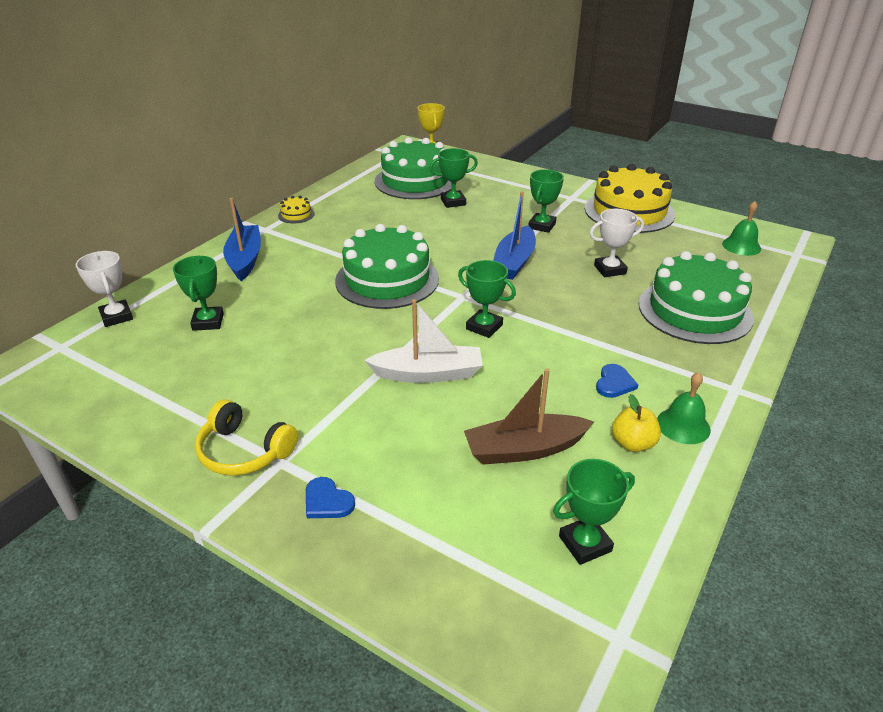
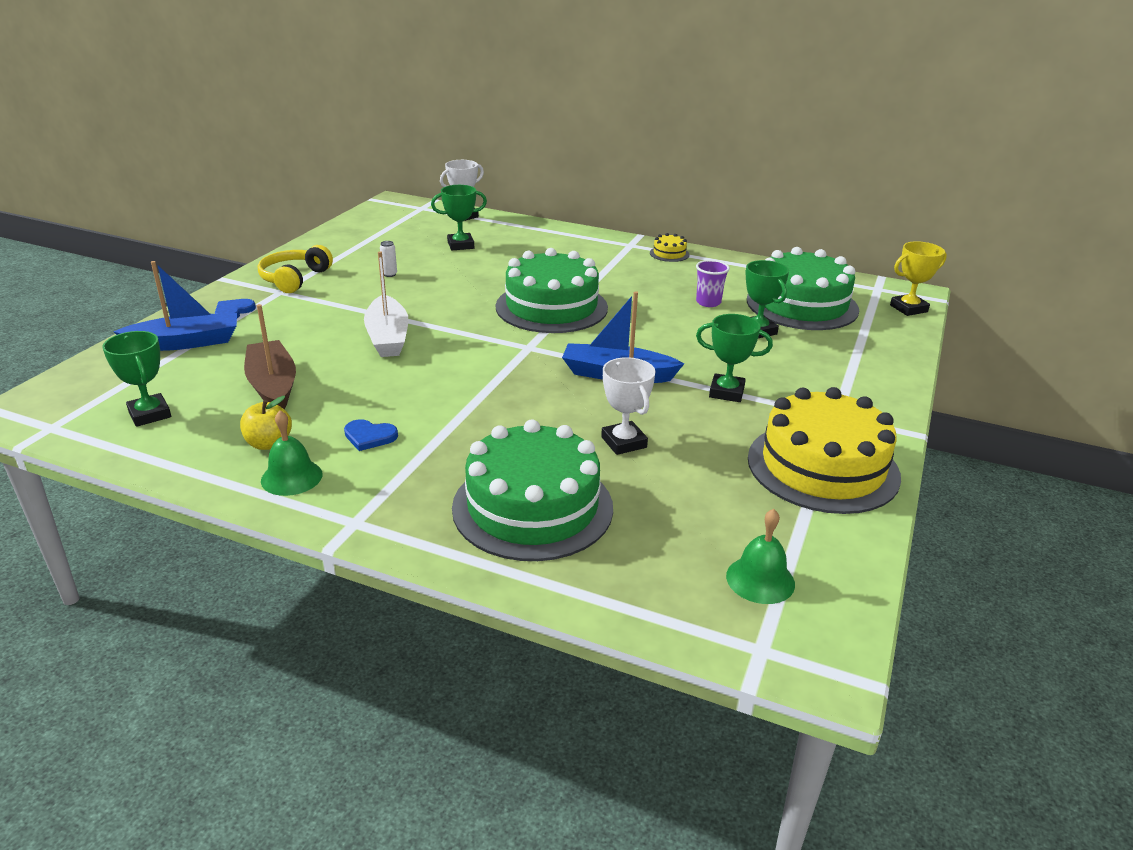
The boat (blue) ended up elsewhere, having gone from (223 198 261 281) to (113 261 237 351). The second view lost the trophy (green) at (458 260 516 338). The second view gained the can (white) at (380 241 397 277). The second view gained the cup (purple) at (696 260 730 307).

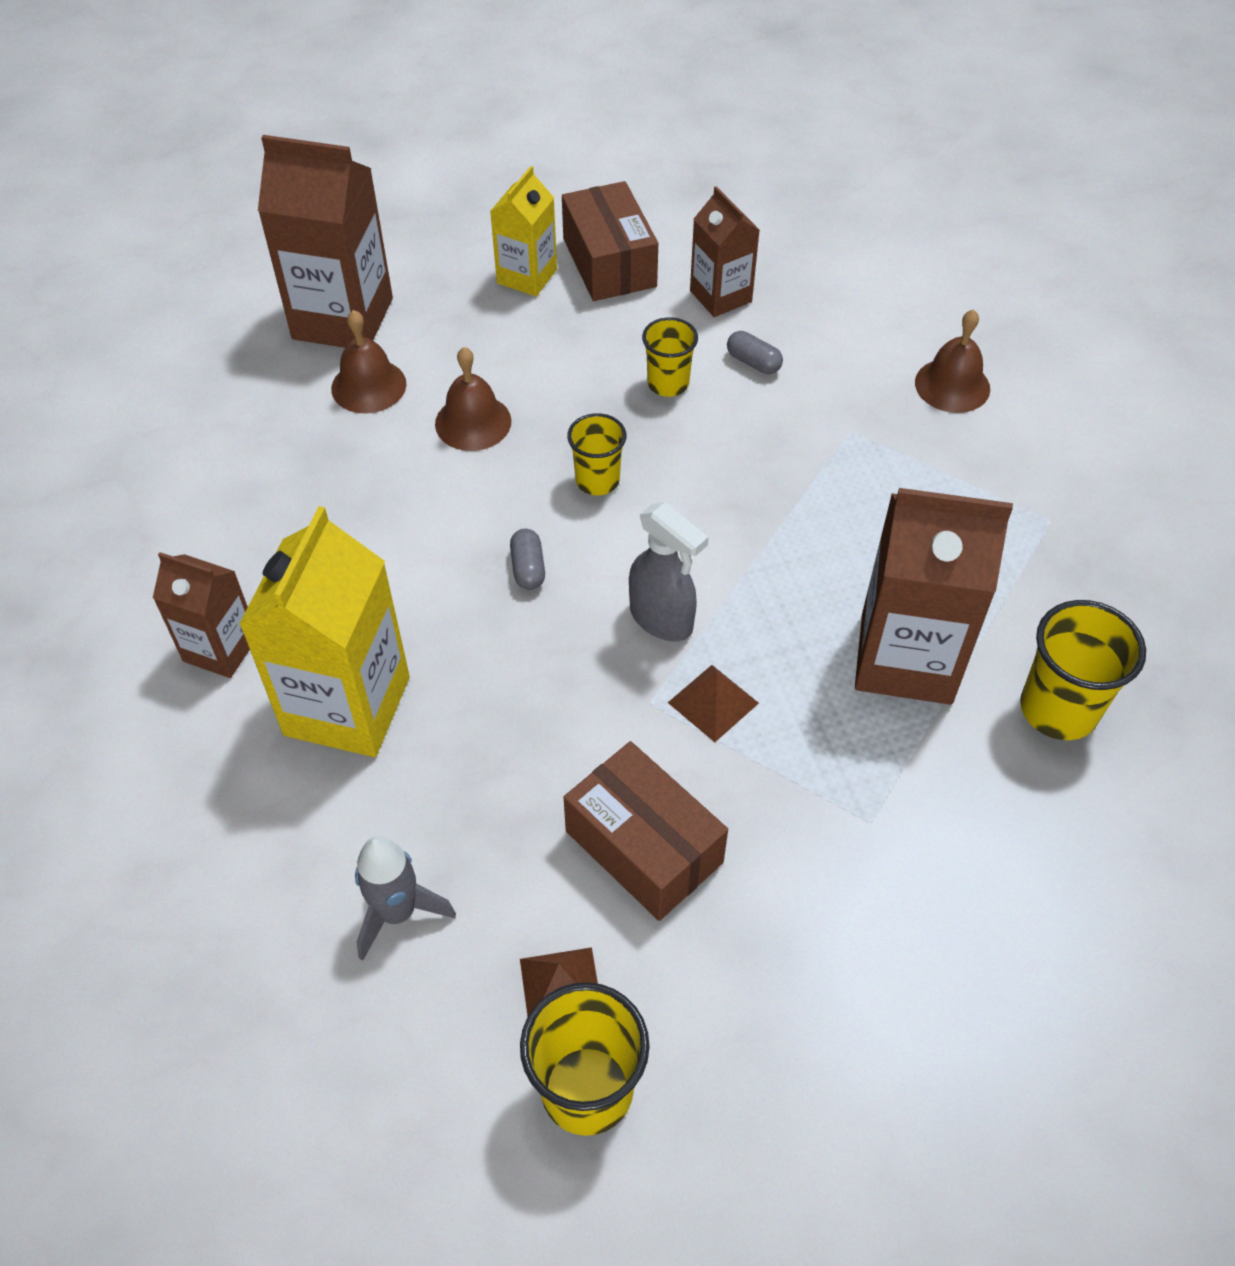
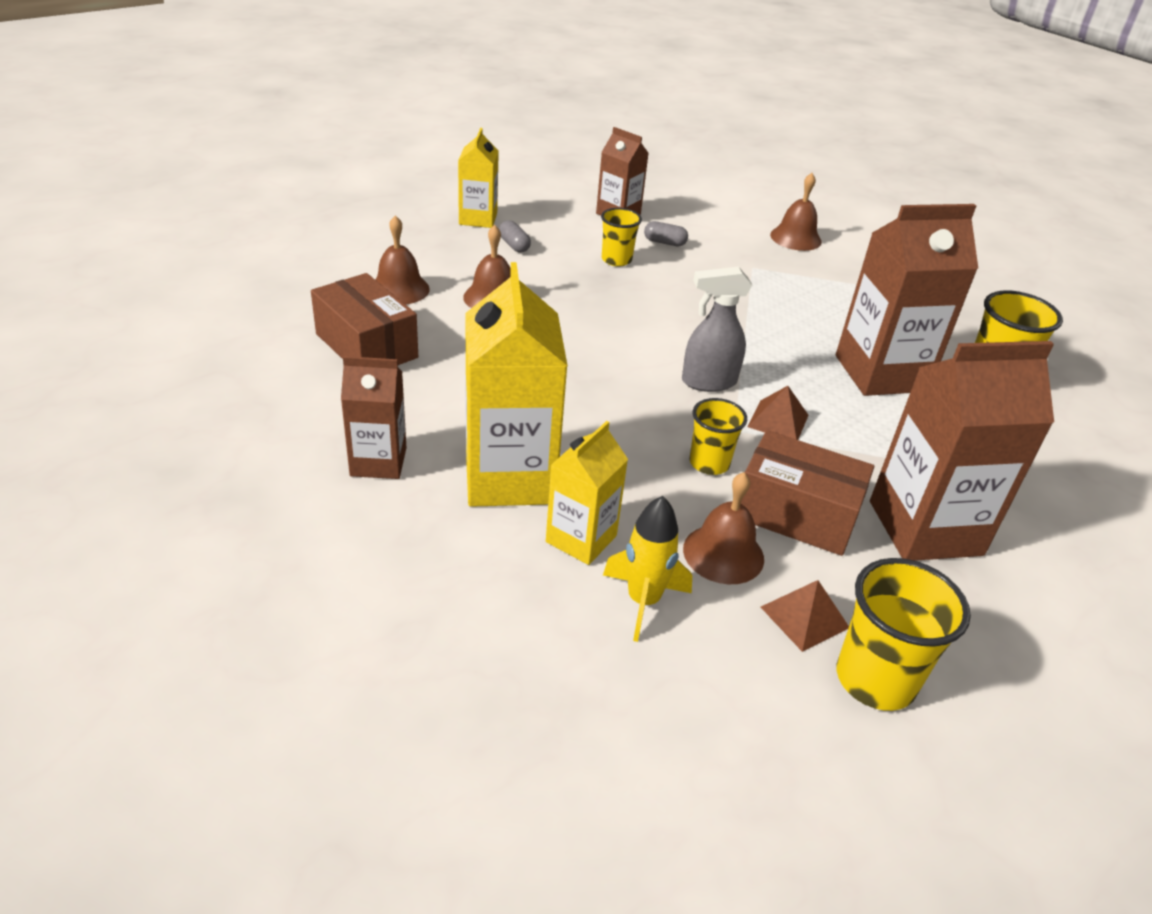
The carton (brown) ended up elsewhere, having gone from (258 135 393 348) to (870 341 1054 561). What was the rocket (grey) at (355 836 456 961) turned into the rocket (yellow) at (603 496 692 642). The capsule (grey) ended up elsewhere, having gone from (510 529 545 590) to (499 220 531 252). The box (brown) ended up elsewhere, having gone from (562 181 658 301) to (311 273 418 365). The cup (yellow) ended up elsewhere, having gone from (567 413 626 495) to (690 398 747 475). The spray bottle (grey) at (629 502 709 642) ended up facing another way, 150 degrees clockwise from before. The second view gained the carton (yellow) at (546 421 628 565). The second view gained the bell (brown) at (683 472 764 584).

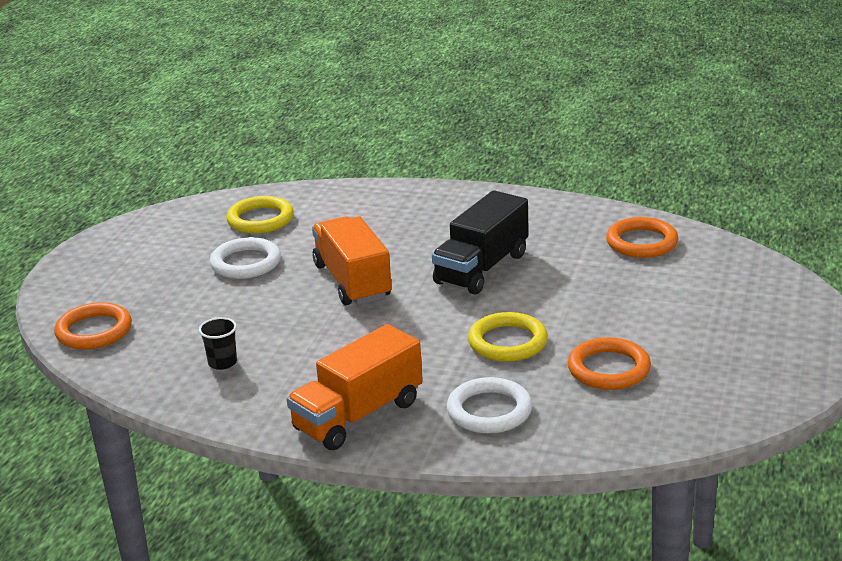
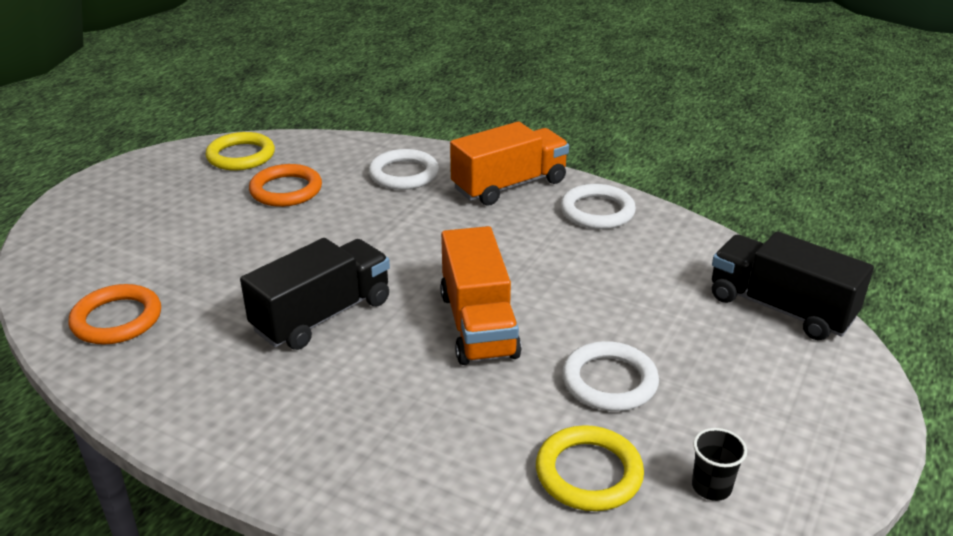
Where the ring (orange) stood at (54 302 132 350), the truck (black) came to stand at (712 231 874 340). The cup (black) ended up elsewhere, having gone from (199 317 237 370) to (692 428 747 501). The ring (yellow) ended up elsewhere, having gone from (468 312 548 362) to (205 132 275 170). The second view gained the ring (white) at (561 184 636 229).

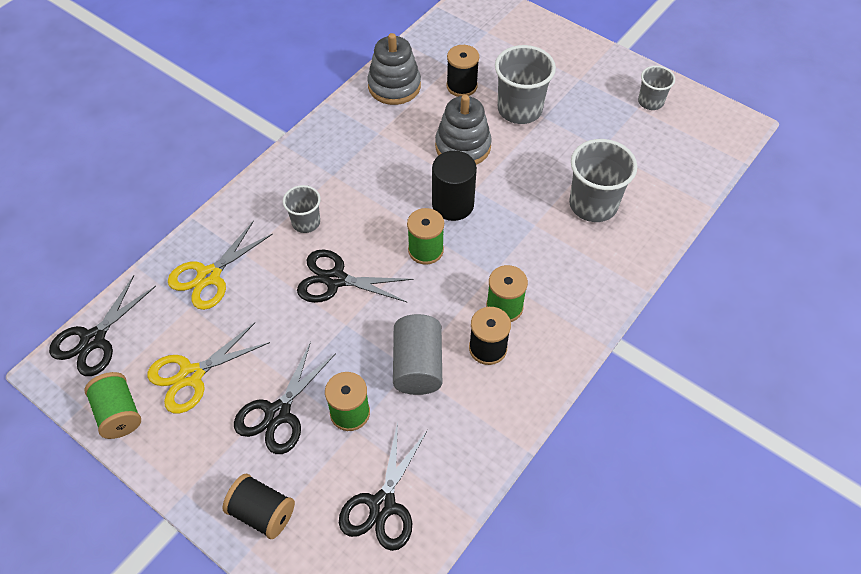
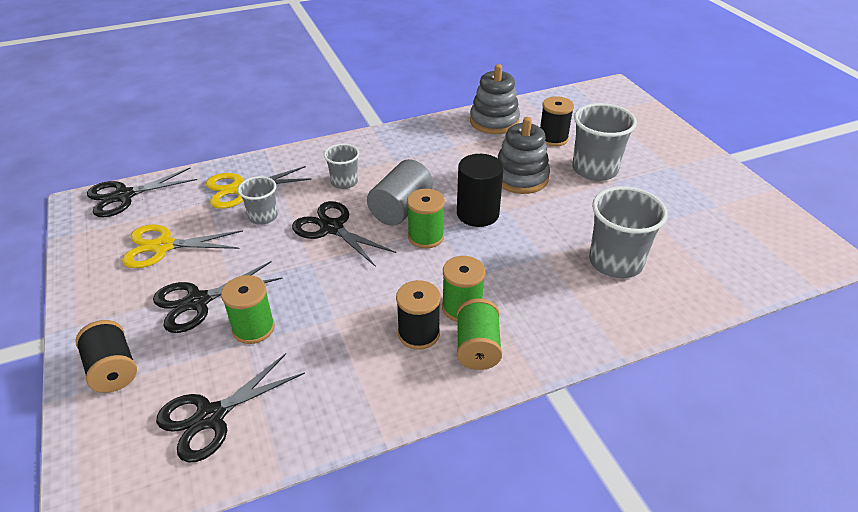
The spool (green) ended up elsewhere, having gone from (84 372 141 439) to (457 298 502 370). The cylinder (grey) ended up elsewhere, having gone from (393 314 442 395) to (367 159 433 226). The cup (grey) ended up elsewhere, having gone from (638 66 675 110) to (238 176 278 225).

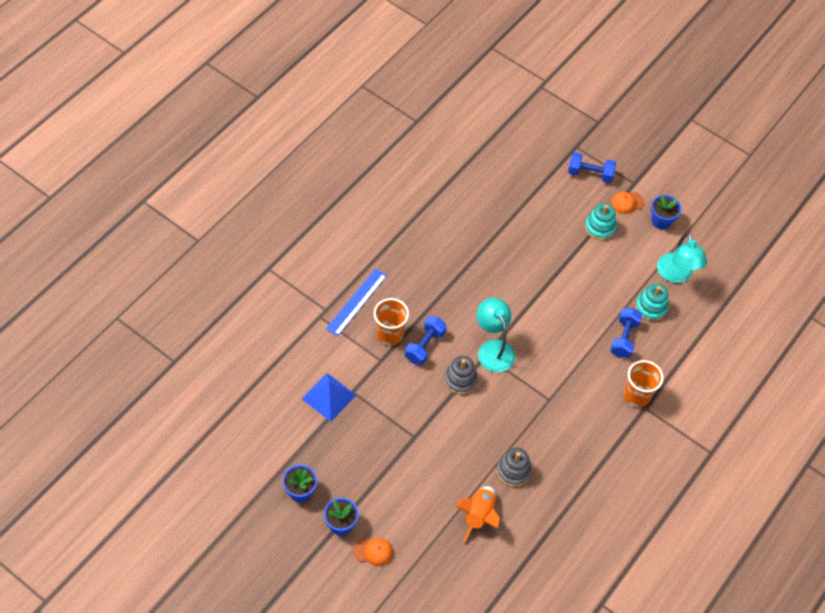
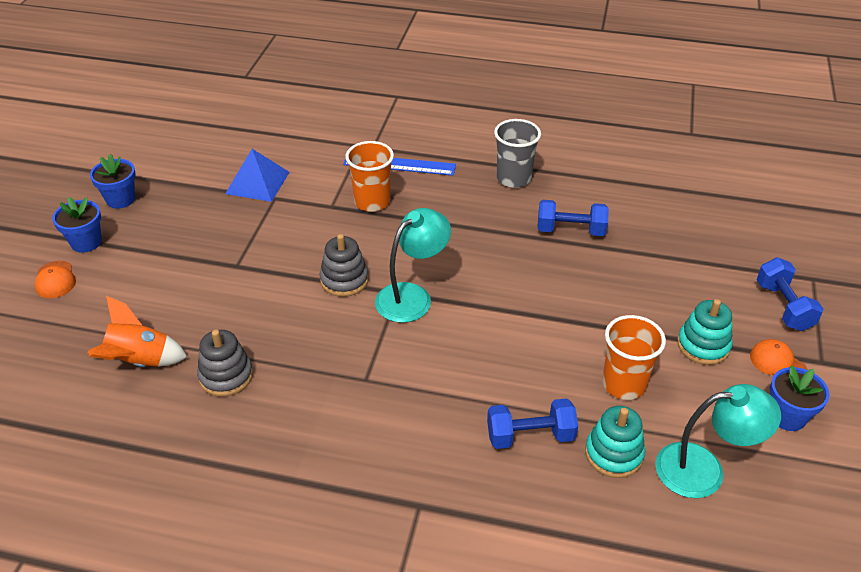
The dumbbell (blue) ended up elsewhere, having gone from (405 316 447 365) to (538 200 609 236). The cup (orange) ended up elsewhere, having gone from (624 360 664 408) to (602 315 666 400). The lamp (turquoise) at (657 232 707 283) ended up facing another way, 150 degrees counterclockwise from before. The second view gained the cup (grey) at (494 119 541 188).

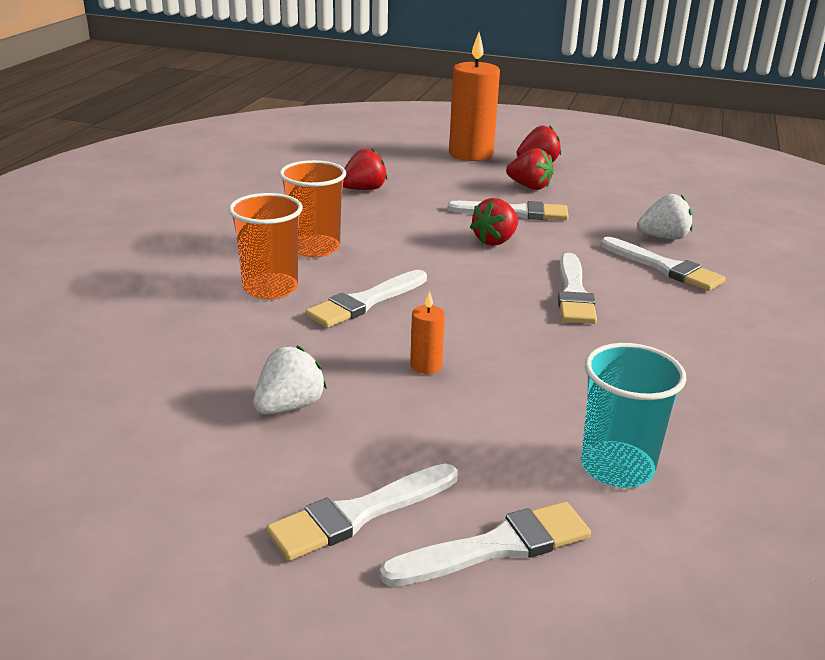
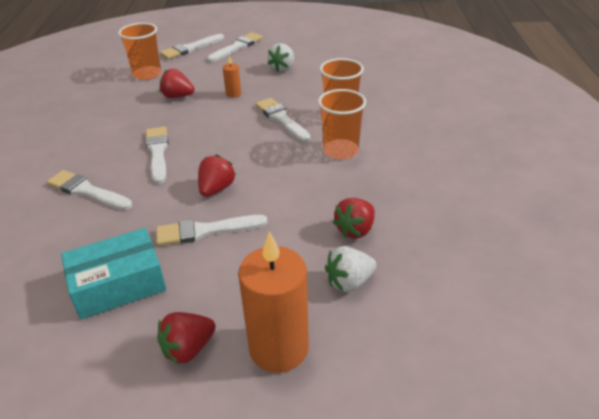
The brush (white) at (305 270 427 328) ended up facing another way, 60 degrees counterclockwise from before. The strawberry (red) ended up elsewhere, having gone from (506 148 554 190) to (160 69 194 98). What was the cup (turquoise) at (581 343 686 488) turned into the cup (orange) at (118 23 161 80). The strawberry (white) ended up elsewhere, having gone from (637 194 693 239) to (325 246 377 292). The second view gained the box (turquoise) at (61 228 166 319).

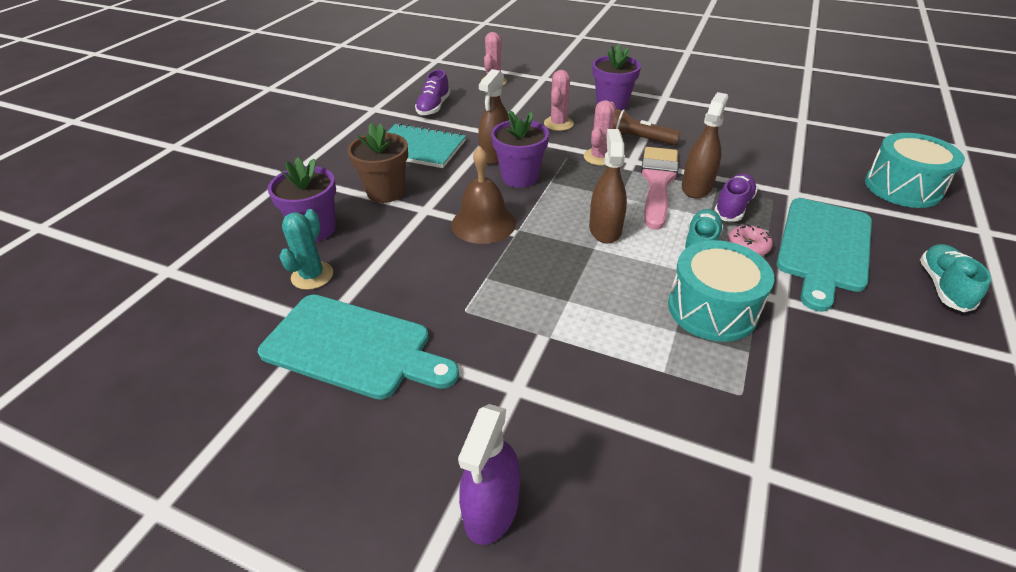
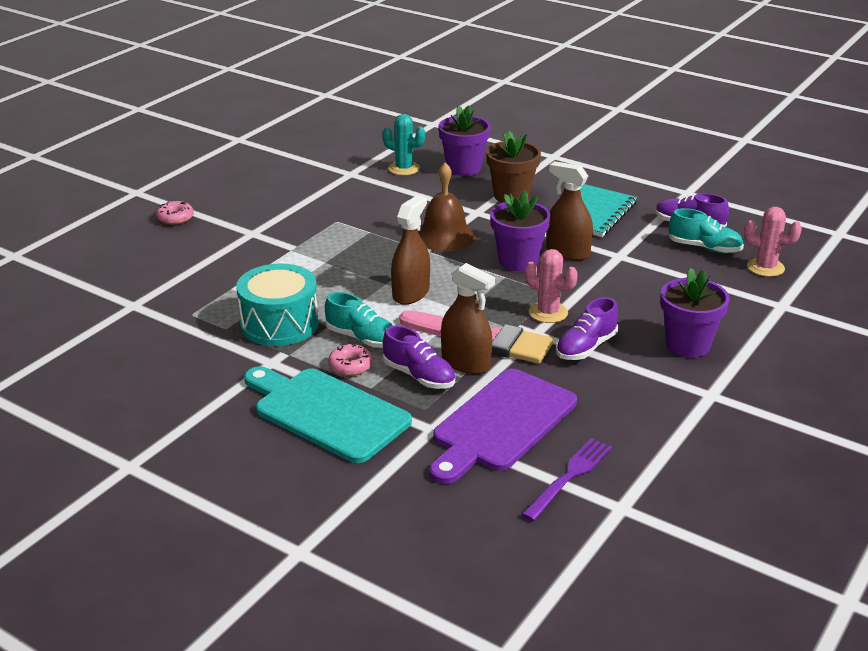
The second view lost the cutting board (turquoise) at (258 295 459 400). Where the spray bottle (purple) stood at (458 404 520 545), the donut (pink) came to stand at (156 201 194 225). The second view lost the cactus (pink) at (544 70 574 131). The spray bottle (brown) at (589 129 627 244) ended up facing another way, 75 degrees counterclockwise from before. Where the flashlight (brown) stood at (613 109 681 145), the shoe (purple) came to stand at (556 297 618 360). The second view lost the drum (turquoise) at (865 133 965 208). The shoe (turquoise) ended up elsewhere, having gone from (920 244 991 312) to (668 208 744 253). The second view gained the cutting board (purple) at (429 369 577 484). The second view gained the fork (purple) at (521 438 612 521).

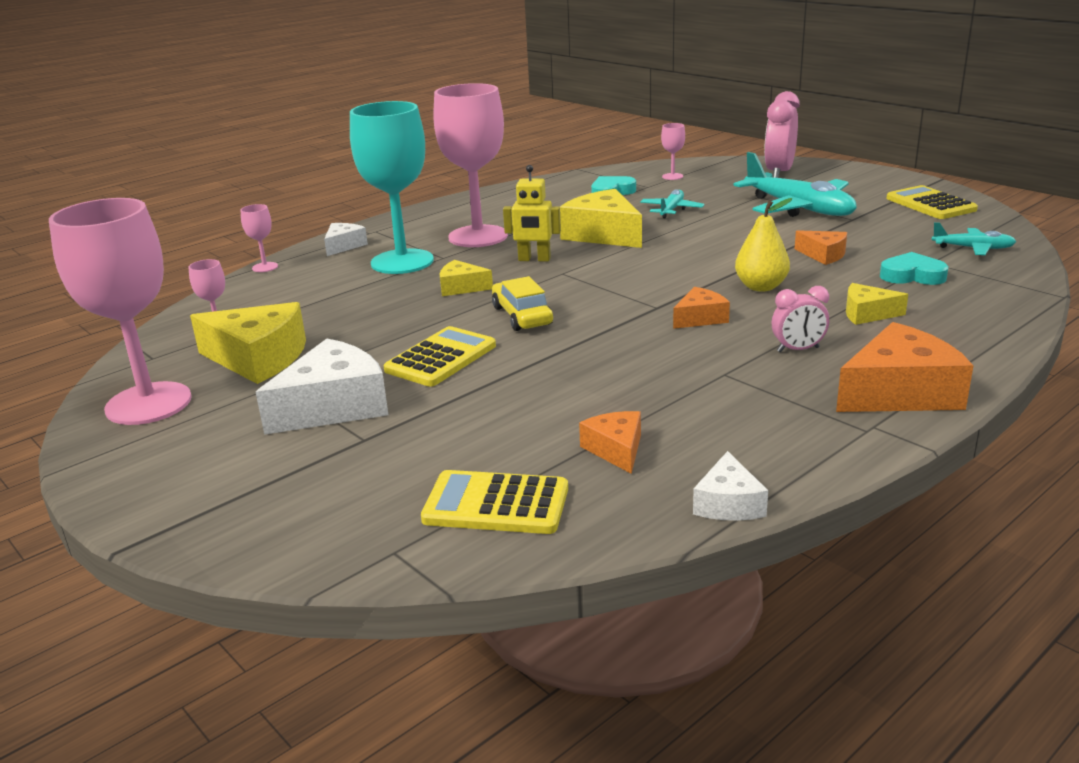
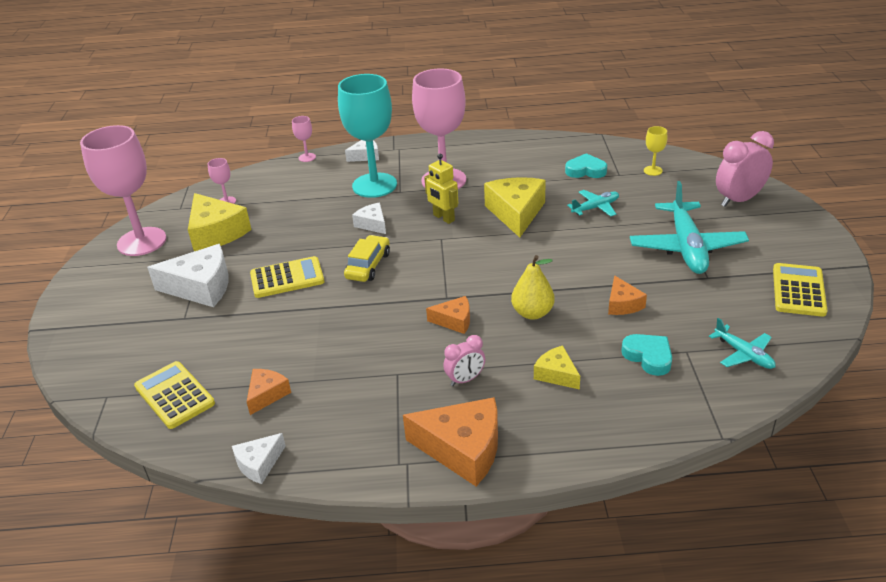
What was the cheese (yellow) at (440 260 493 296) turned into the cheese (white) at (352 203 386 234). What was the goblet (pink) at (661 123 685 180) turned into the goblet (yellow) at (644 126 667 176). The clock (pink) at (772 286 829 352) ended up facing another way, 60 degrees counterclockwise from before.

